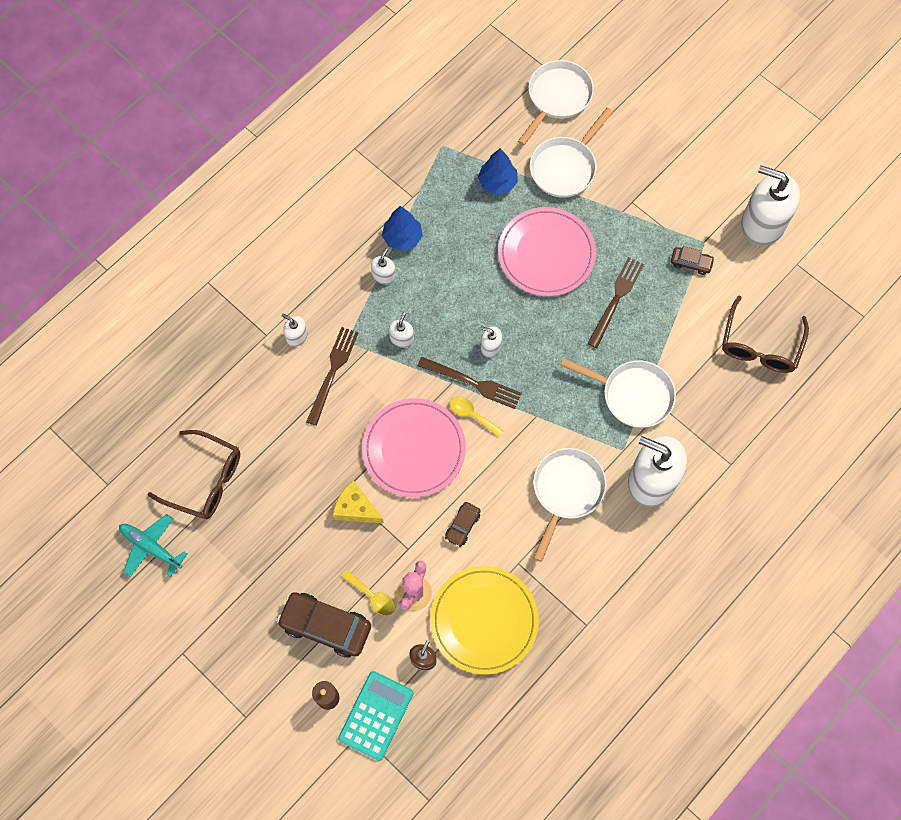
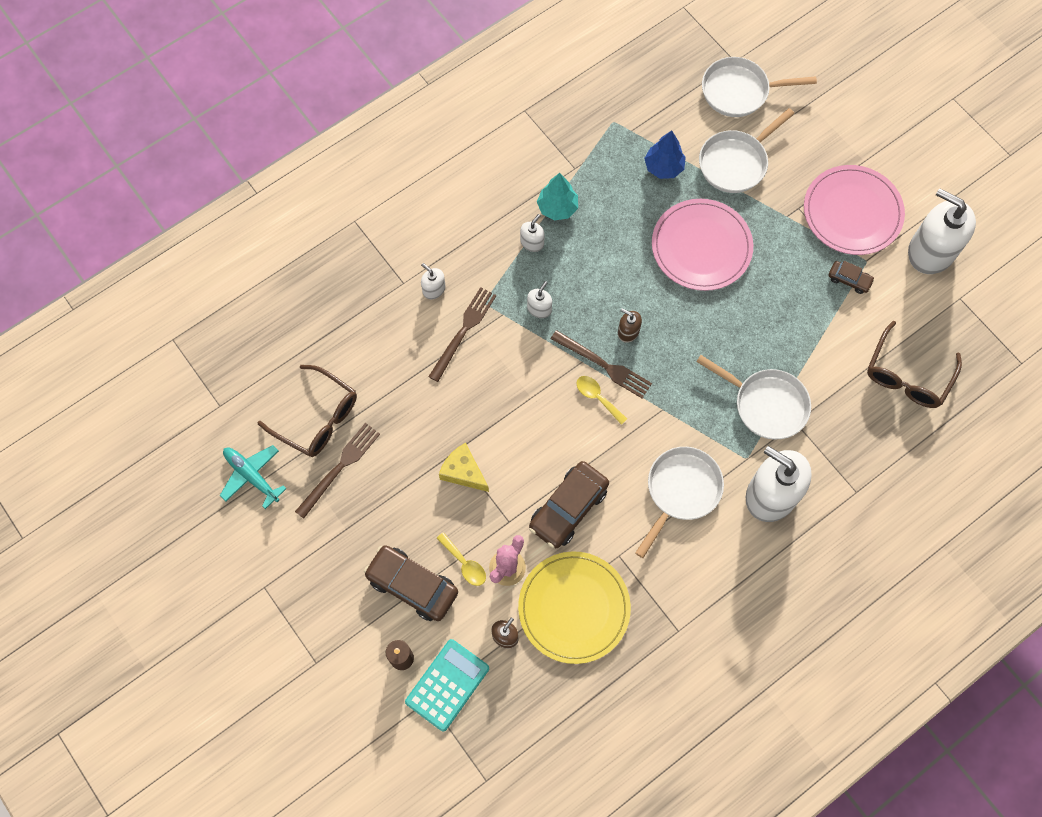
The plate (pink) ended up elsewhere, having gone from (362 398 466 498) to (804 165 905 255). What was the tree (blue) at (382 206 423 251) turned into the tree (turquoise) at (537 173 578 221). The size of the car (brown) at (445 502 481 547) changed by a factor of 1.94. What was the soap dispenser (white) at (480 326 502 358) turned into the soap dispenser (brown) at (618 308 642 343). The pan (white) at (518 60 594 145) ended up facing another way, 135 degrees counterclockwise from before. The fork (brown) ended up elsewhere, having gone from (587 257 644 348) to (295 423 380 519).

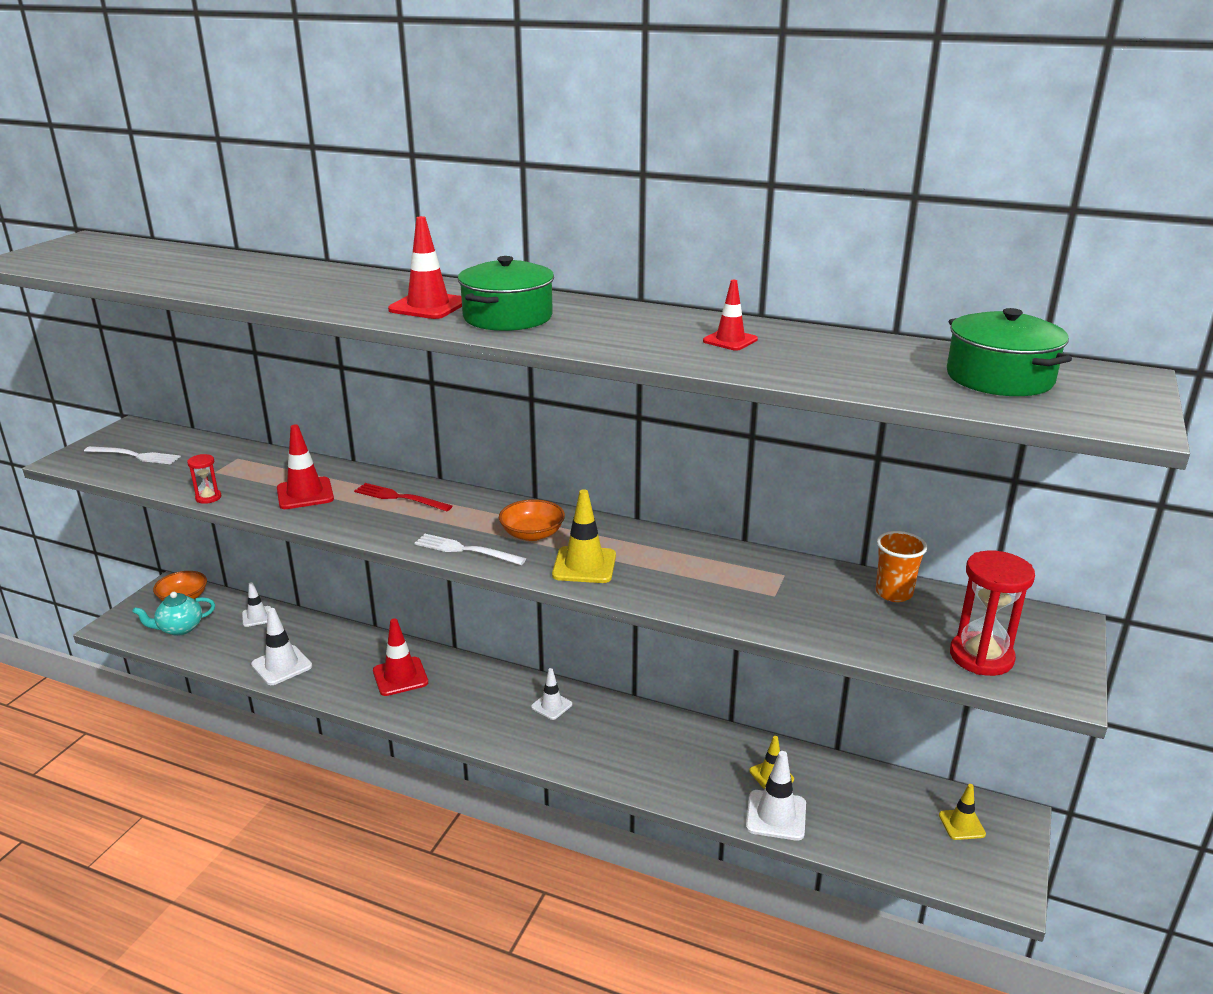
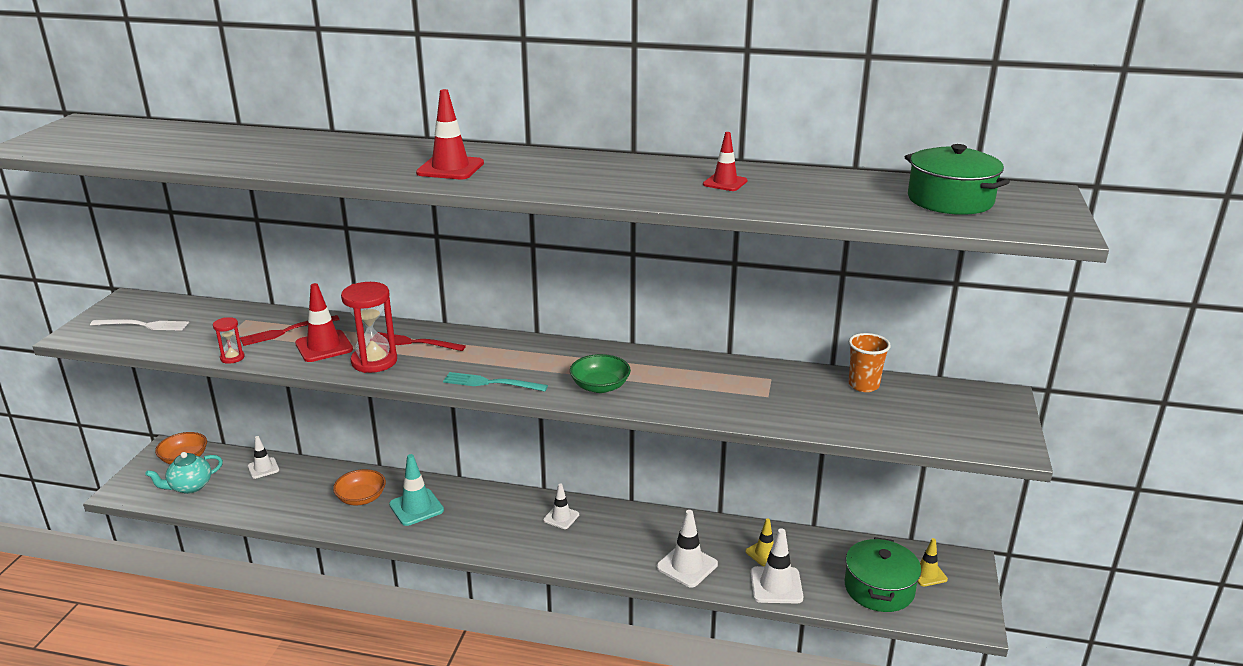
The traffic cone (white) ended up elsewhere, having gone from (251 608 312 685) to (657 510 718 588). What was the traffic cone (red) at (373 618 428 696) turned into the traffic cone (turquoise) at (389 454 444 526). What was the fork (white) at (414 534 526 565) turned into the fork (turquoise) at (443 372 548 392). The pot (green) ended up elsewhere, having gone from (458 256 554 331) to (845 537 921 612). The bowl (orange) ended up elsewhere, having gone from (499 499 565 541) to (333 469 386 505). Where the traffic cone (yellow) stood at (552 489 616 583), the bowl (green) came to stand at (570 354 631 393). The hourglass (red) ended up elsewhere, having gone from (950 550 1035 676) to (341 282 397 373). The second view gained the fork (red) at (240 315 340 346).

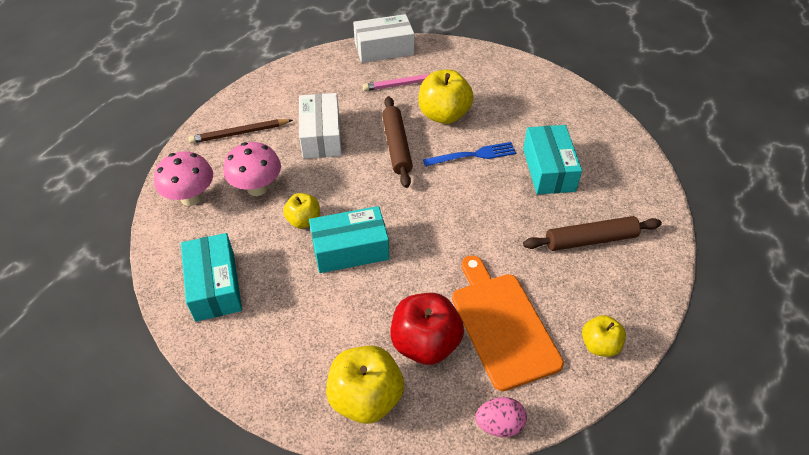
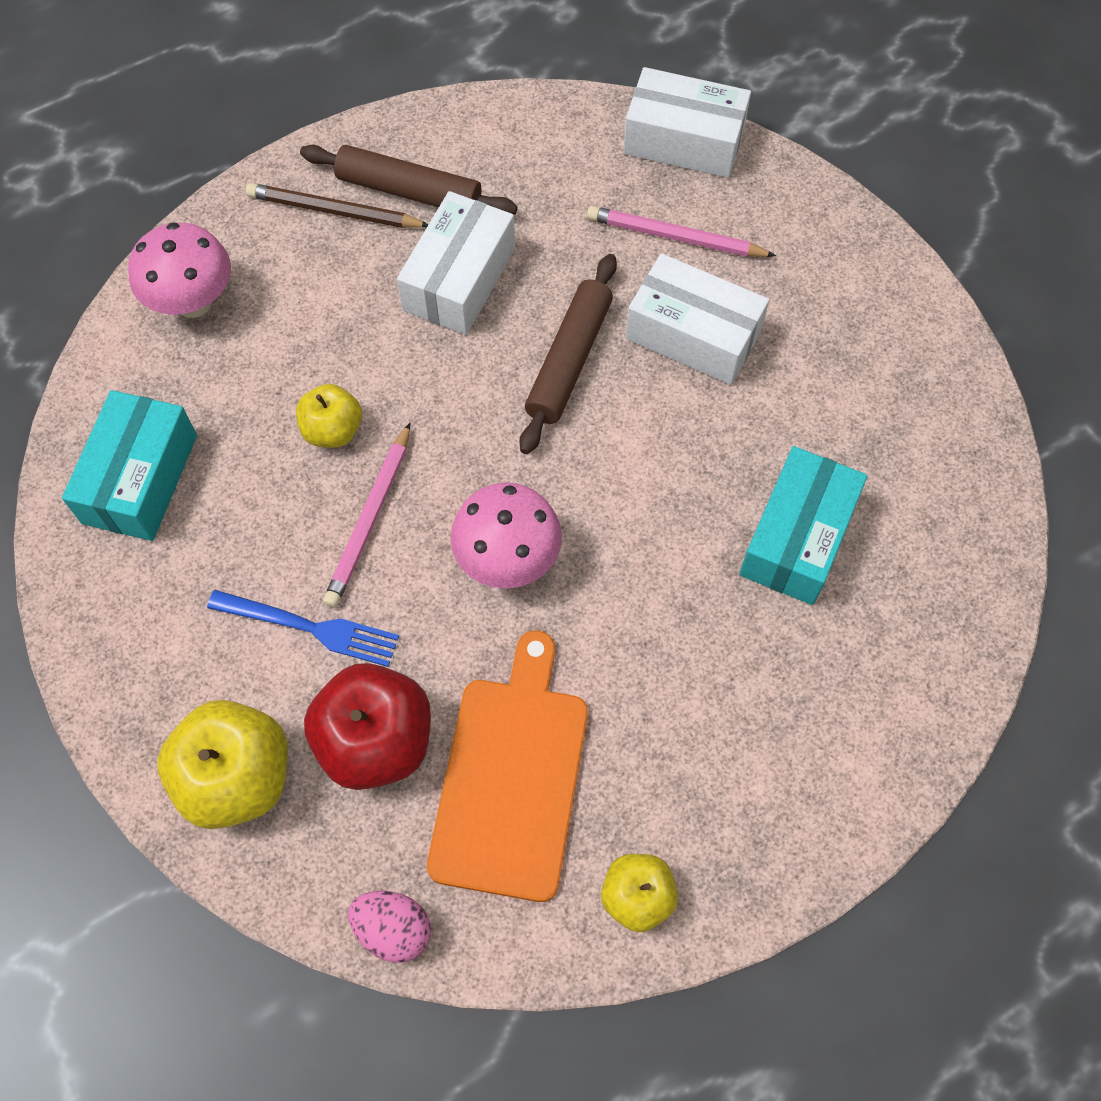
The mushroom (pink) ended up elsewhere, having gone from (223 142 281 196) to (451 483 562 588). Where the box (turquoise) stood at (309 206 389 273), the pencil (pink) came to stand at (323 423 411 608). Where the apple (yellow) stood at (418 69 474 124), the box (white) came to stand at (626 253 769 385). The fork (blue) ended up elsewhere, having gone from (423 142 516 166) to (207 590 399 667). The rolling pin (brown) ended up elsewhere, having gone from (523 216 662 251) to (300 145 517 215).

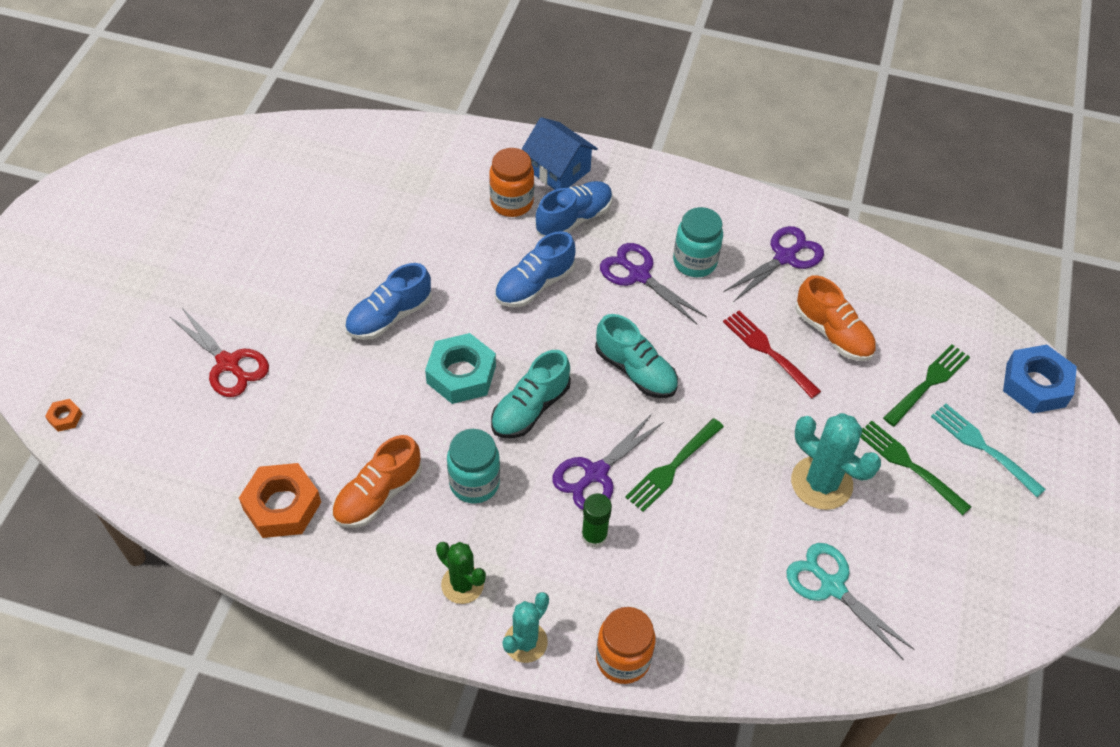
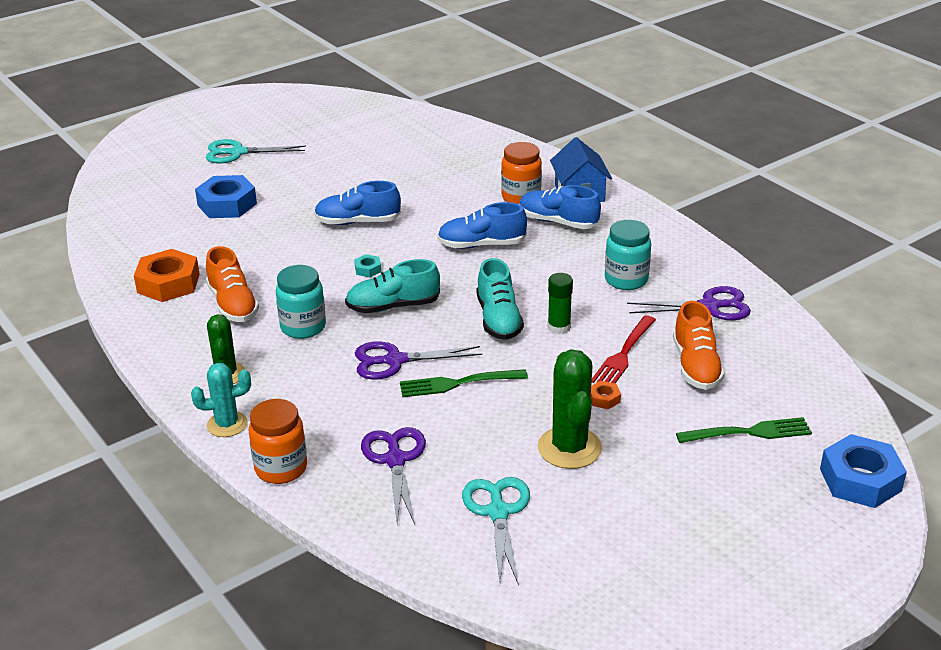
The nut (orange) ended up elsewhere, having gone from (45 399 82 432) to (591 381 621 409). Where the scissors (red) stood at (169 308 269 397), the nut (blue) came to stand at (195 175 257 218). The shoe (orange) at (332 435 422 528) ended up facing another way, 105 degrees counterclockwise from before. The size of the nut (turquoise) at (425 333 496 404) changed by a factor of 0.45. The shoe (blue) at (535 181 613 237) ended up facing another way, 150 degrees counterclockwise from before. The glue stick (green) ended up elsewhere, having gone from (582 493 612 548) to (548 273 573 334). The scissors (purple) ended up elsewhere, having gone from (600 243 707 324) to (361 427 426 524). The fork (red) at (723 311 821 398) ended up facing another way, 150 degrees counterclockwise from before. What was the cactus (turquoise) at (791 413 881 510) turned into the cactus (green) at (538 349 602 469). The second view lost the fork (green) at (860 421 971 515). The second view lost the fork (turquoise) at (931 404 1046 497). The second view gained the scissors (turquoise) at (206 139 306 163).

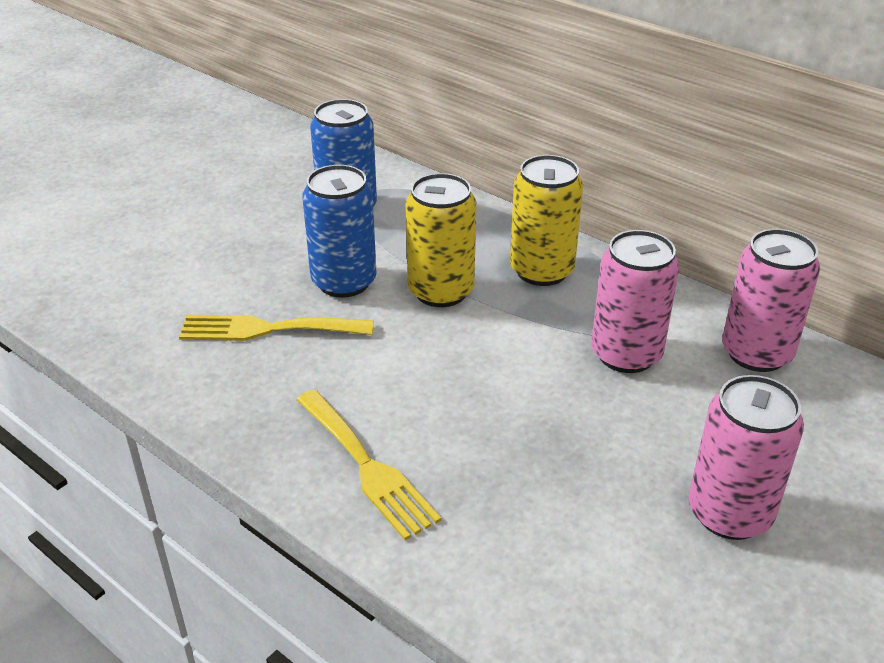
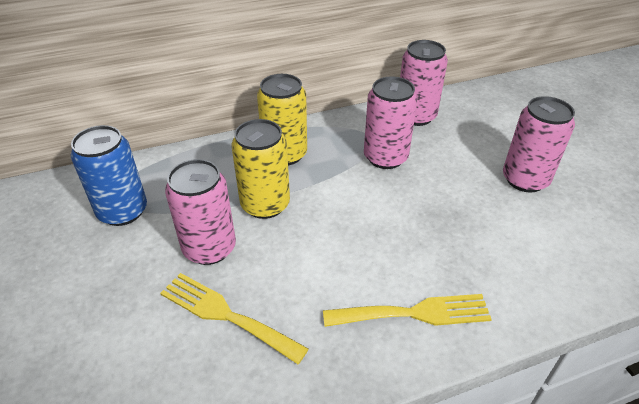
The fork (yellow) at (179 315 374 341) ended up facing another way, 90 degrees clockwise from before. What was the can (blue) at (302 165 377 298) turned into the can (pink) at (165 159 236 265).

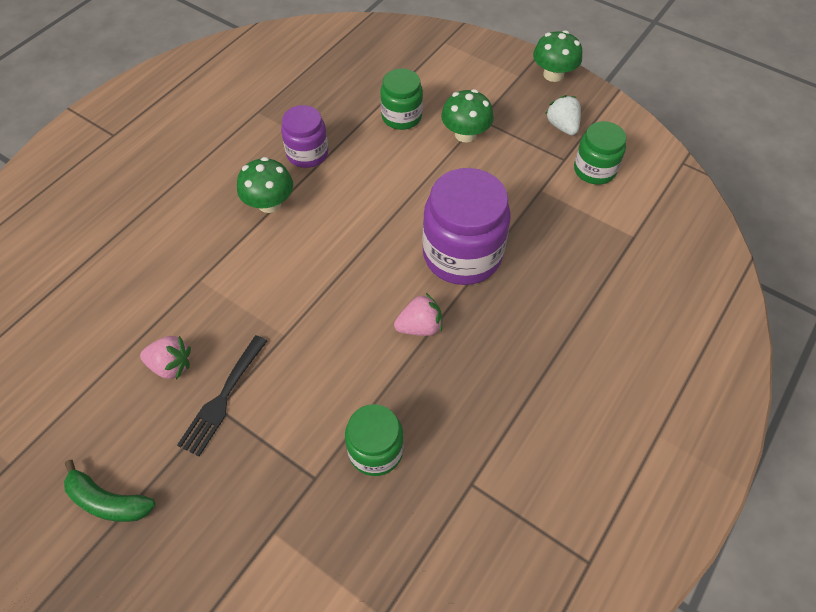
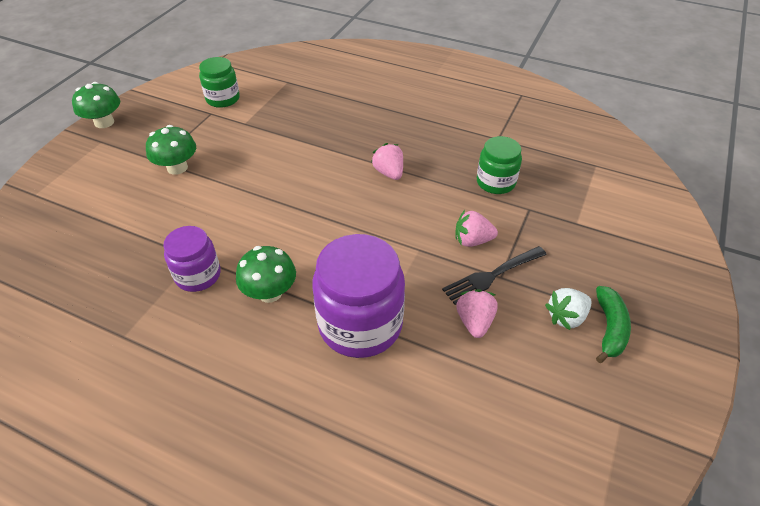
The fork (black) at (177 335 267 456) ended up facing another way, 135 degrees clockwise from before. The second view lost the jar (green) at (380 68 423 130). The jar (purple) ended up elsewhere, having gone from (422 168 511 285) to (312 234 405 358). The strawberry (white) ended up elsewhere, having gone from (545 95 581 136) to (545 288 592 330). The second view gained the strawberry (pink) at (455 210 498 247).

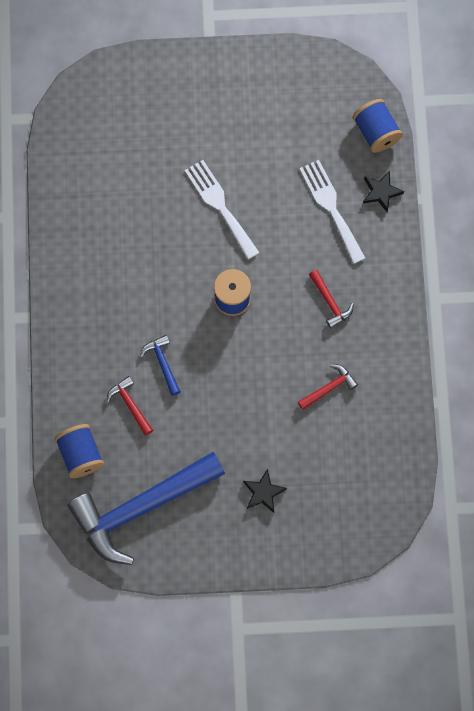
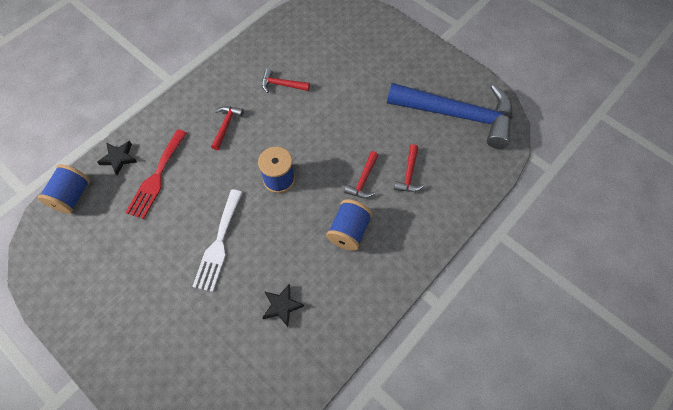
The spool (blue) ended up elsewhere, having gone from (55 424 104 478) to (326 199 373 251). What was the hammer (blue) at (140 335 181 396) turned into the hammer (red) at (344 151 378 198). The star (black) ended up elsewhere, having gone from (243 469 287 513) to (262 284 304 327). What was the fork (white) at (300 160 365 264) turned into the fork (red) at (125 129 187 219).

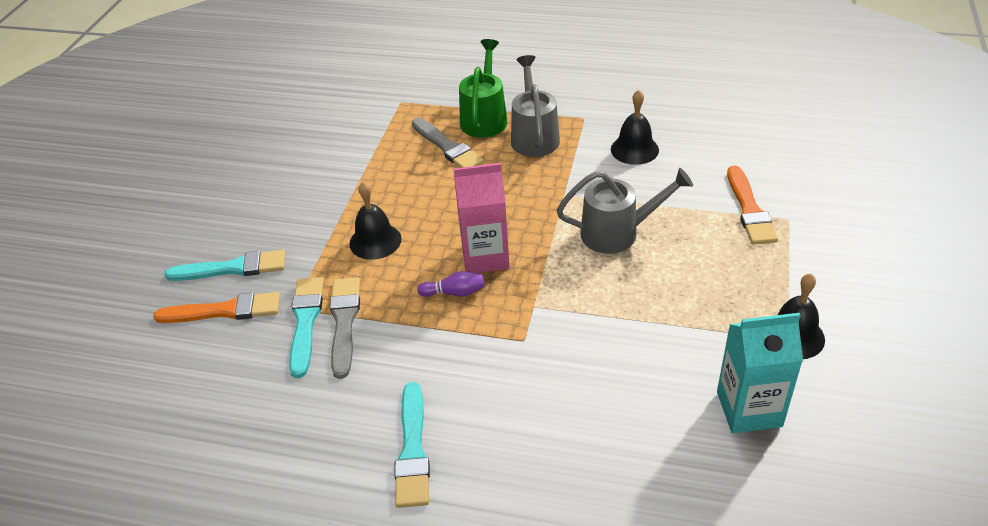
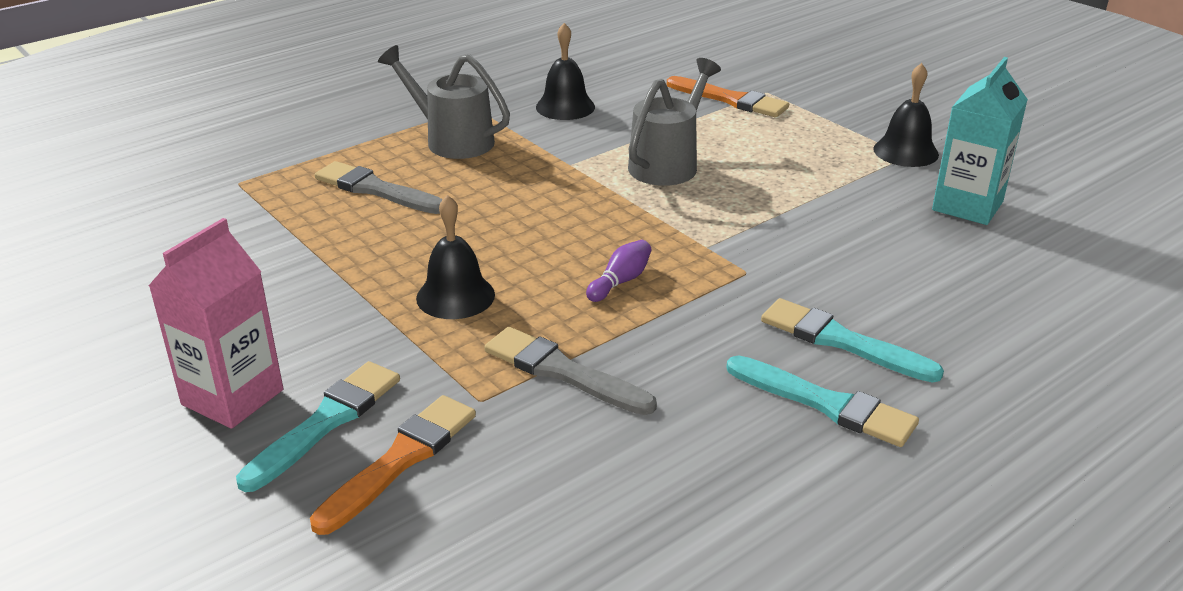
The brush (turquoise) ended up elsewhere, having gone from (289 277 324 378) to (761 298 944 383). The brush (grey) at (412 117 484 168) ended up facing another way, 150 degrees counterclockwise from before. The carton (pink) ended up elsewhere, having gone from (454 163 510 273) to (149 218 283 429). The second view lost the watering can (green) at (459 39 507 138).

